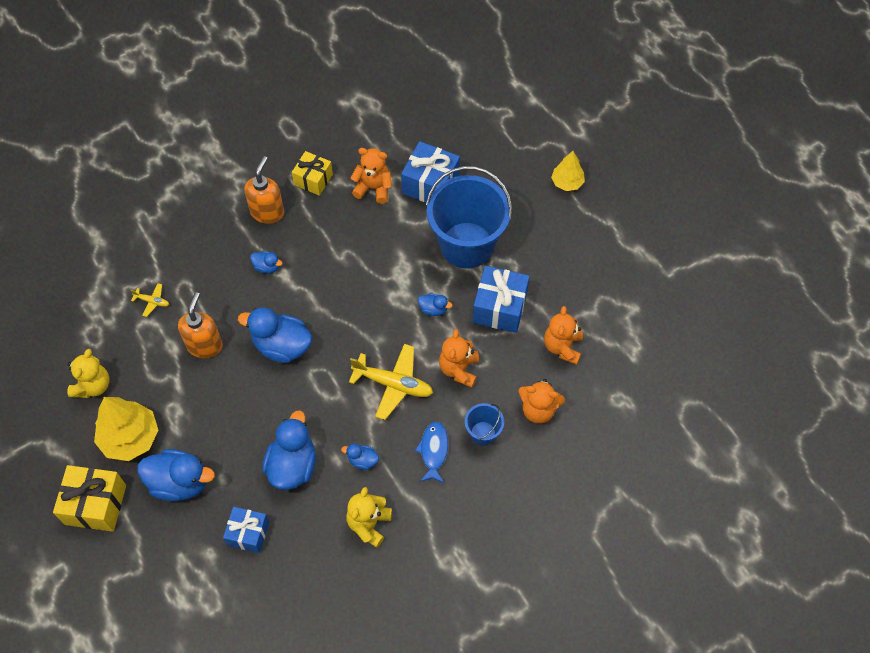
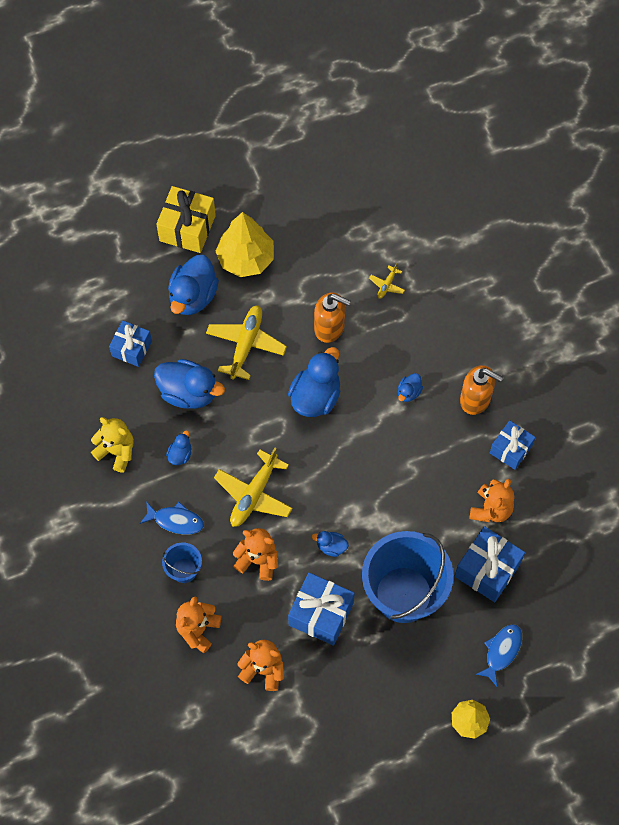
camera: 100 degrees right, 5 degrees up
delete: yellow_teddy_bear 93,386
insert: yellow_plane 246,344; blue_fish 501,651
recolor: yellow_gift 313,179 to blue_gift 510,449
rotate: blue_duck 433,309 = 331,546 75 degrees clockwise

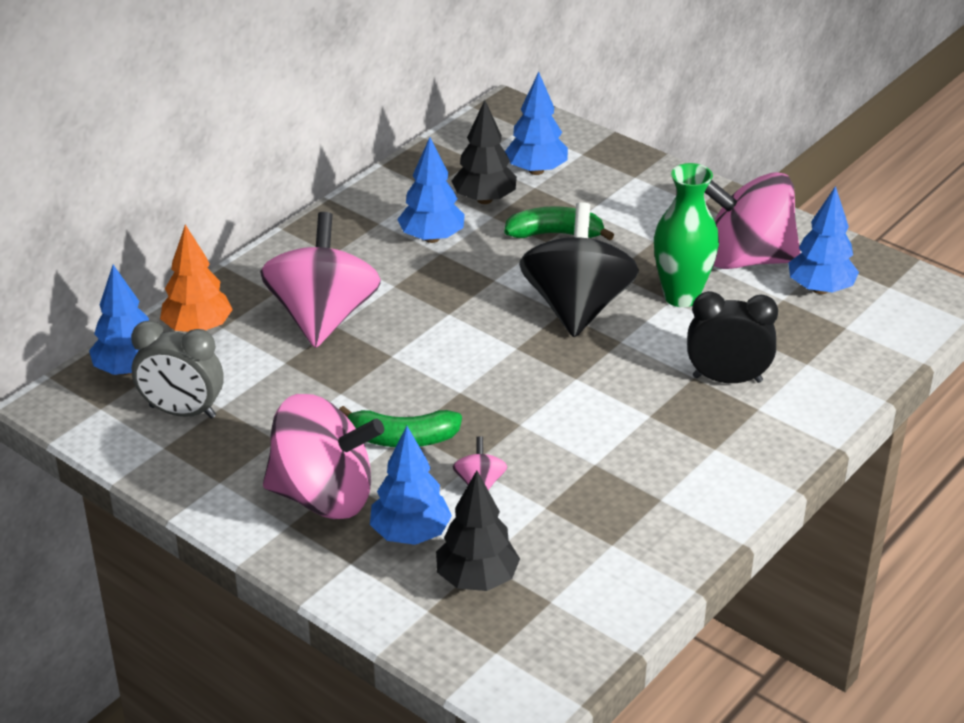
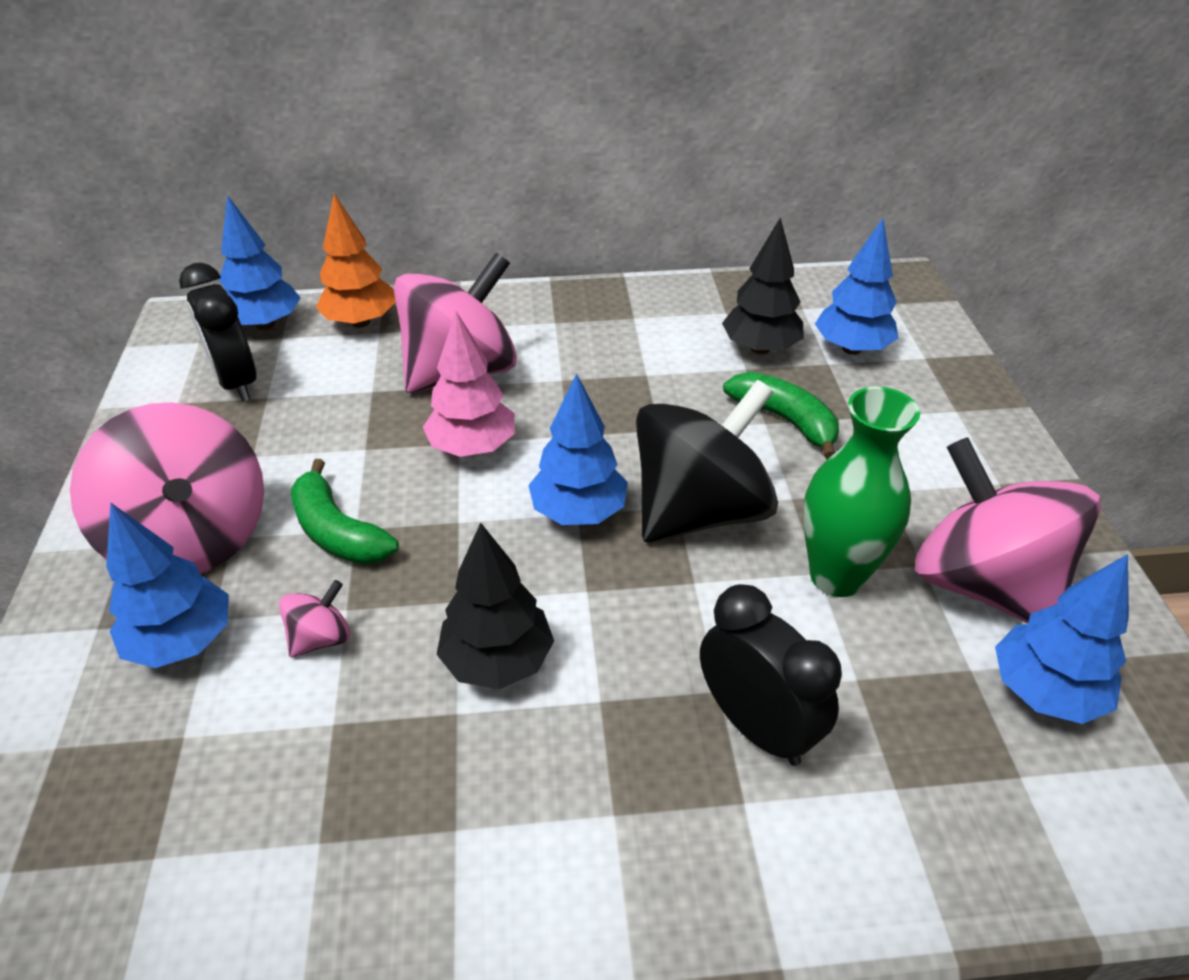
camera: 45 degrees right, 5 degrees up
insert: pink_tree 472,447
move: blue_tree 432,238 to 578,512; black_tree 477,579 to 498,661
recolor: grey_clock 182,412 to black_clock 236,382

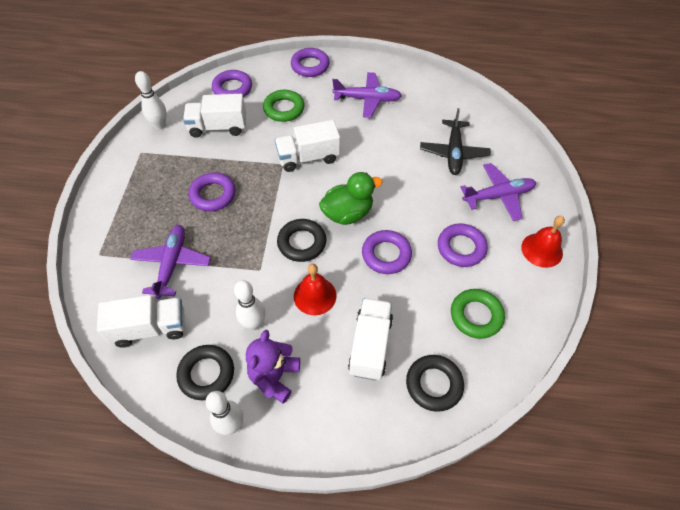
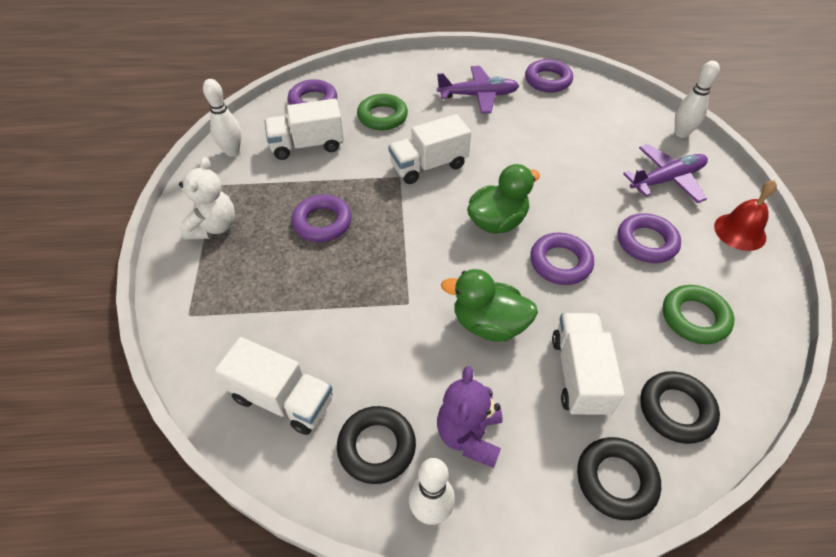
camera: 10 degrees left, 5 degrees down
delete: purple_plane 172,264; black_plane 453,153
insert: white_teddy_bear 213,227
move: white_bowling_pin 254,324 to 681,133; black_ring 302,243 to 616,480; purple_ring 310,66 to 548,80
replace: red_bell 315,295 to green_duck 489,324
rotate: white_truck 150,328 = 282,399 45 degrees clockwise

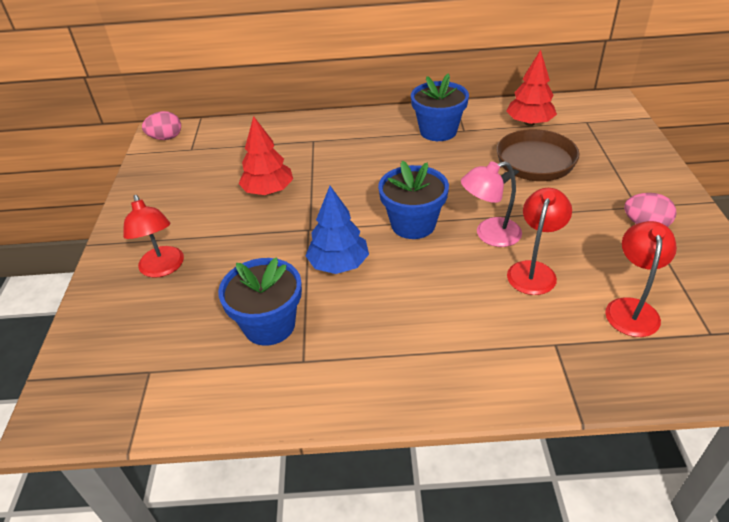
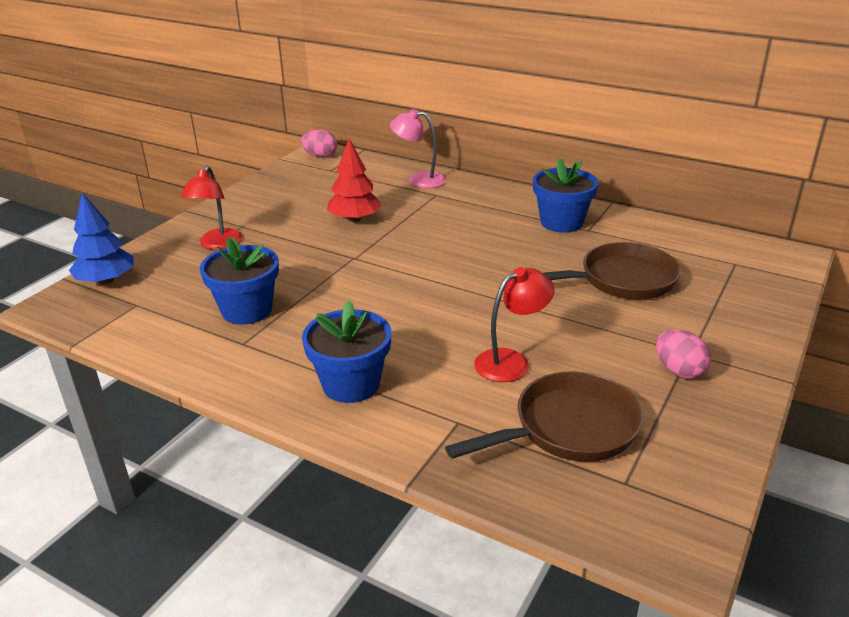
camera: 30 degrees right, 10 degrees down
delete: red_tree 529,123
move: blue_tree 339,264 to 106,281; blue_flower_pot 413,224 to 351,384; pink_lamp 489,235 to 419,180
replace: red_lamp 631,308 to brown_pan 568,428

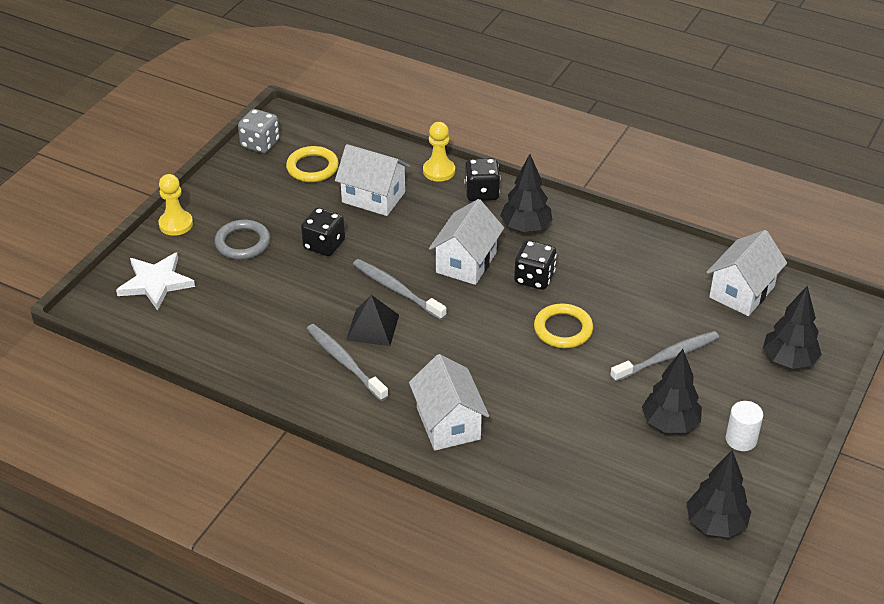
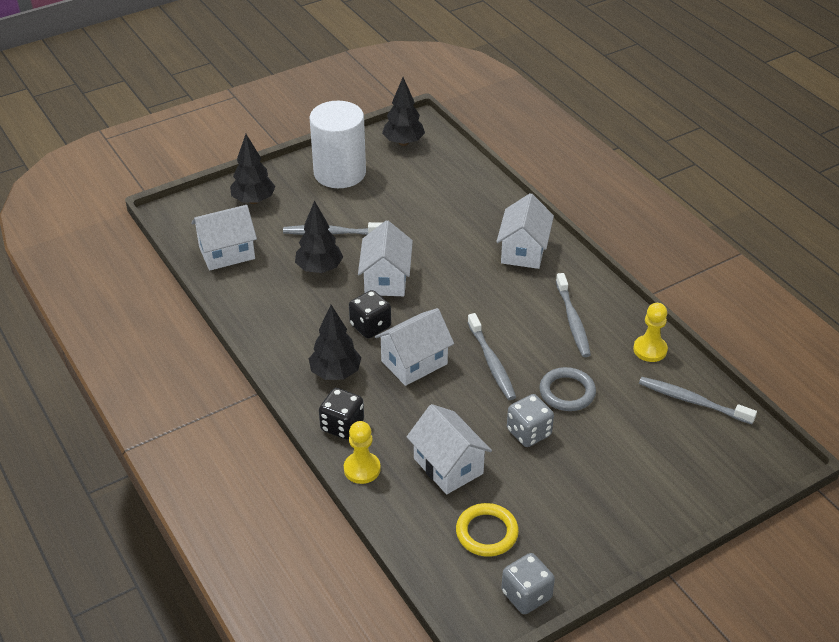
camera: 150 degrees left, 0 degrees up
delete: white_star 156,283; black_pyramid 372,327
insert: grey_toothbrush 692,401
move: yellow_pawn 176,224 to 650,350; grey_ring 242,243 to 567,392; black_tree 670,424 to 319,269
replace: yellow_ring 563,329 to white_house 386,279
recolor: black_dice 324,245 to grey_dice 528,432
resize: white_cylinder 741,439 = 339,173 x2.30

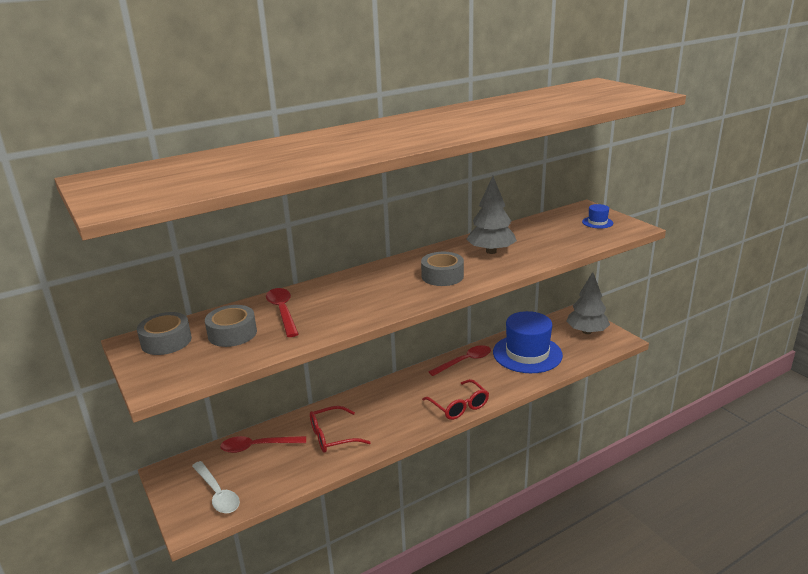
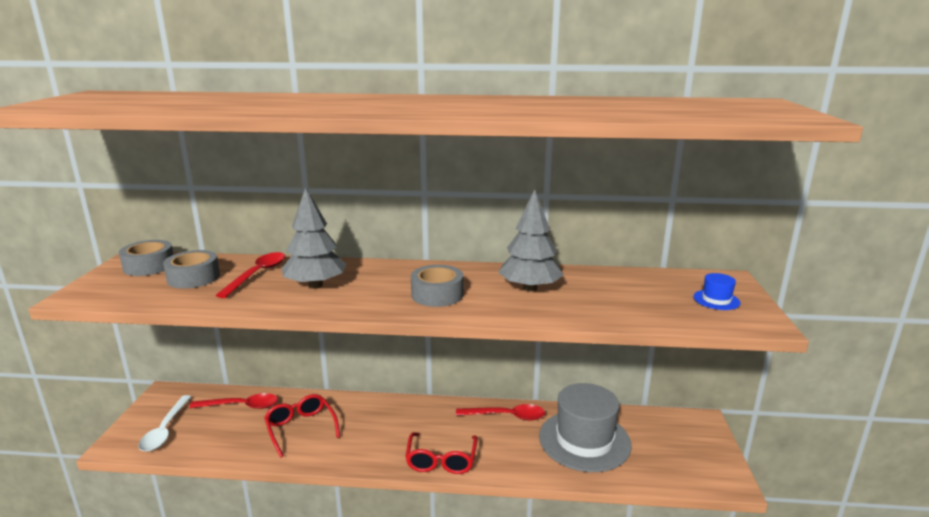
camera: 35 degrees right, 5 degrees down
move: grey_tree 586,331 to 315,285
recolor: blue_hat 527,354 to grey_hat 584,440
rotate: red_spoon 258,446 = 241,406 150 degrees clockwise; red_glasses 332,436 = 301,428 45 degrees clockwise

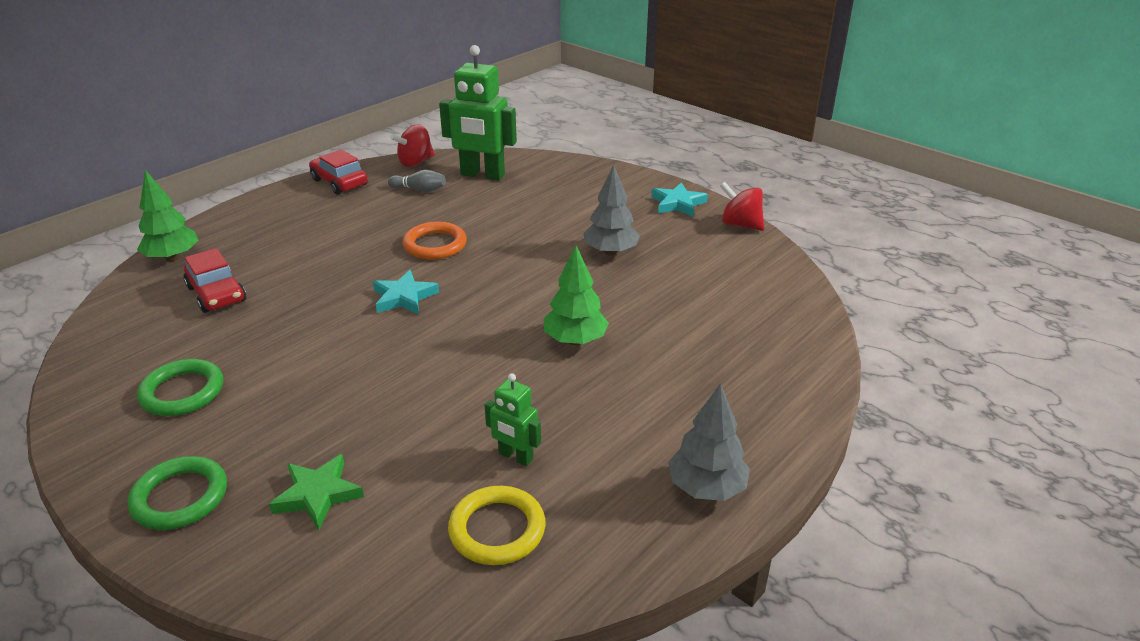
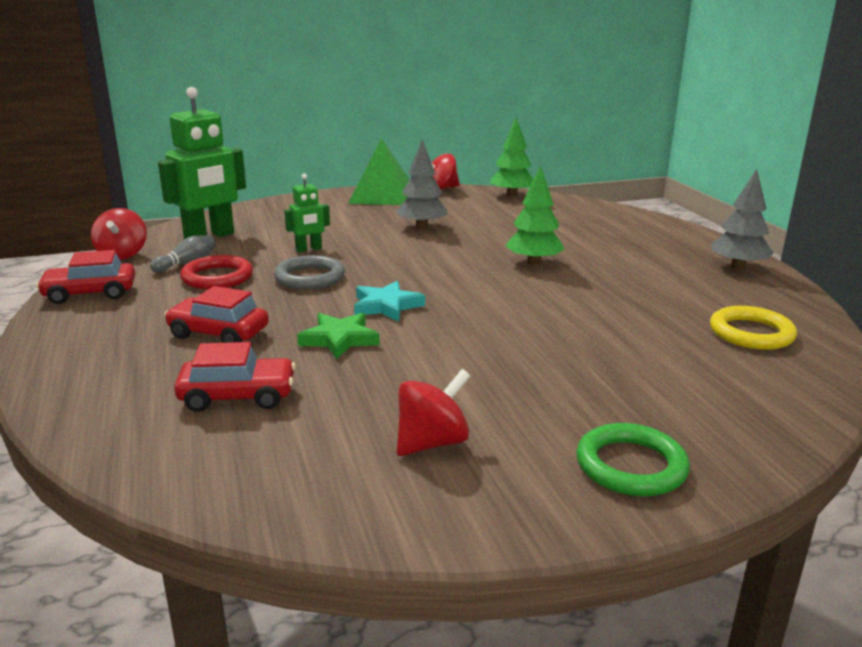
camera: 60 degrees left, 10 degrees down
insert: red_car 218,333; red_ring 217,277
move: green_tree 172,258 to 512,195; green_star 318,494 to 339,339; green_robot 515,456 to 309,249
replace: green_ring 182,392 to red_spinning_top 432,443; turquoise_star 678,203 to green_pyramid 382,195
recolor: orange_ring 435,245 to grey_ring 310,277

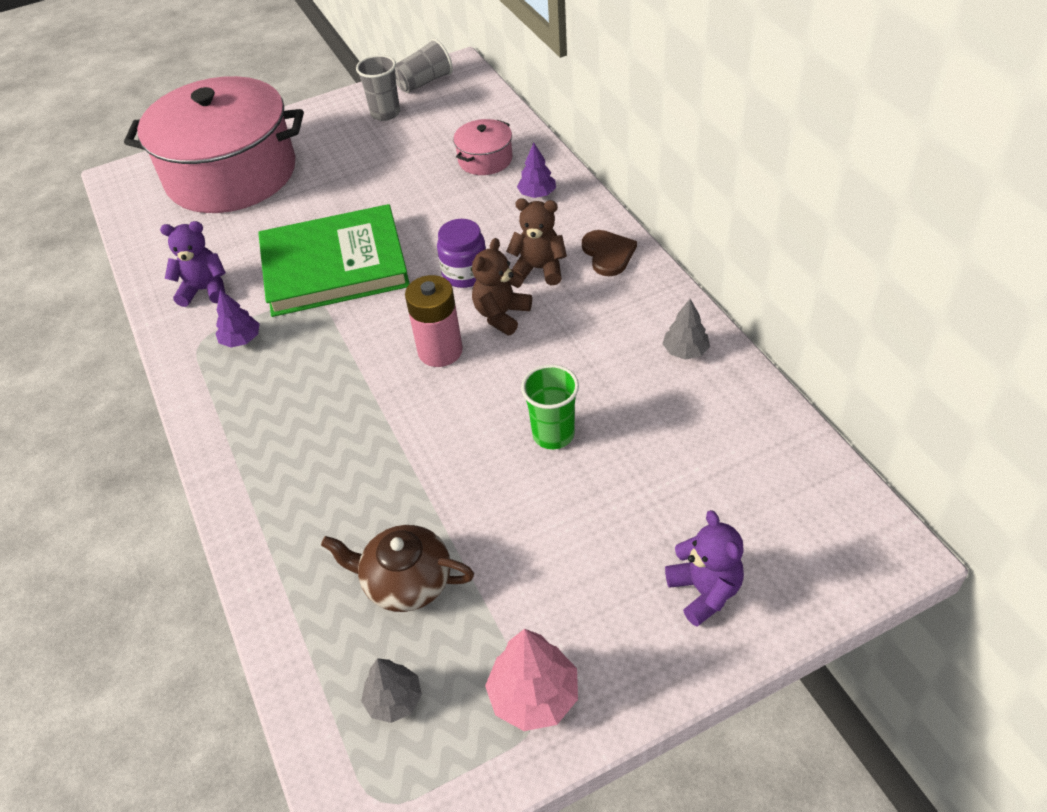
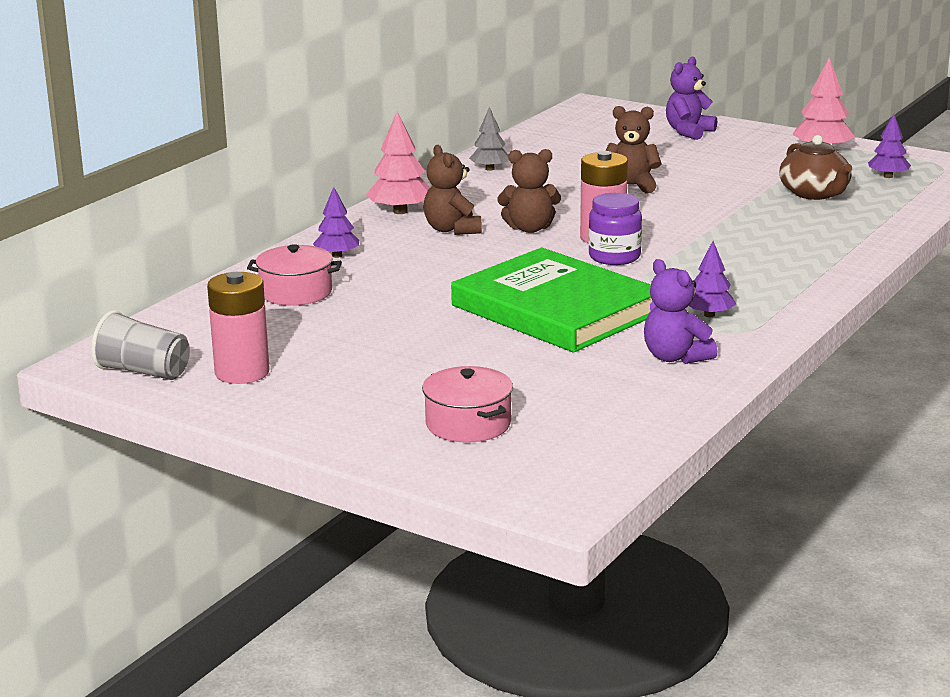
camera: 125 degrees left, 25 degrees down
move: purple_jar 465,274 to 614,257
replace: grey_cup 385,113 to pink_battery 242,373; green_cup 553,434 to brown_teddy_bear 630,186; brown_heart 608,254 to pink_tree 400,211
recolor: grey_tree 394,700 to purple_tree 888,176
resize: pink_pot 231,174 = 468,424 x0.41

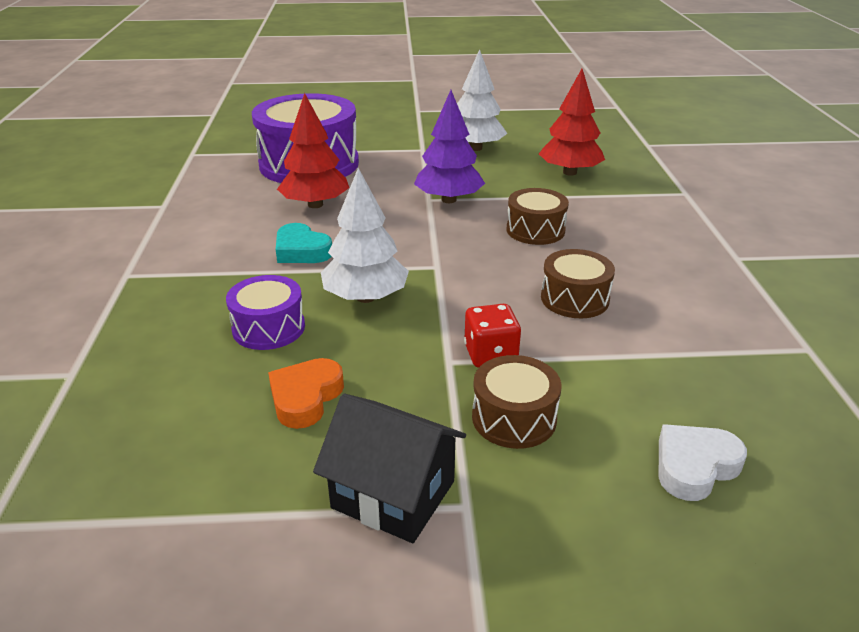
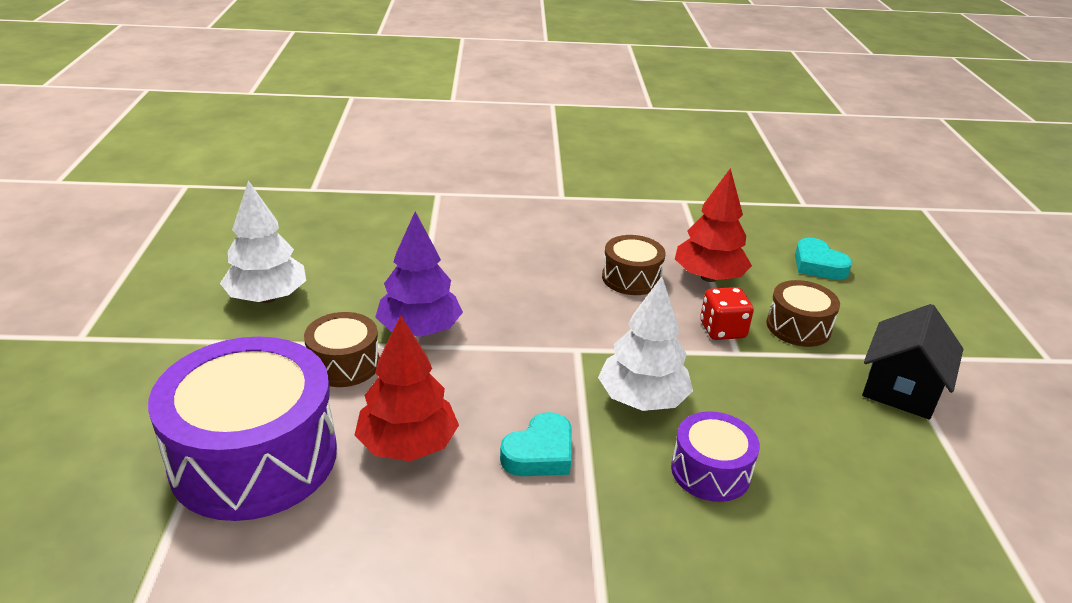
camera: 90 degrees left, 0 degrees up
delete: orange_heart 305,397
move: brown_drum 535,230 to 344,364; red_tree 569,172 to 709,277
recolor: white_heart 694,466 to turquoise_heart 818,265

